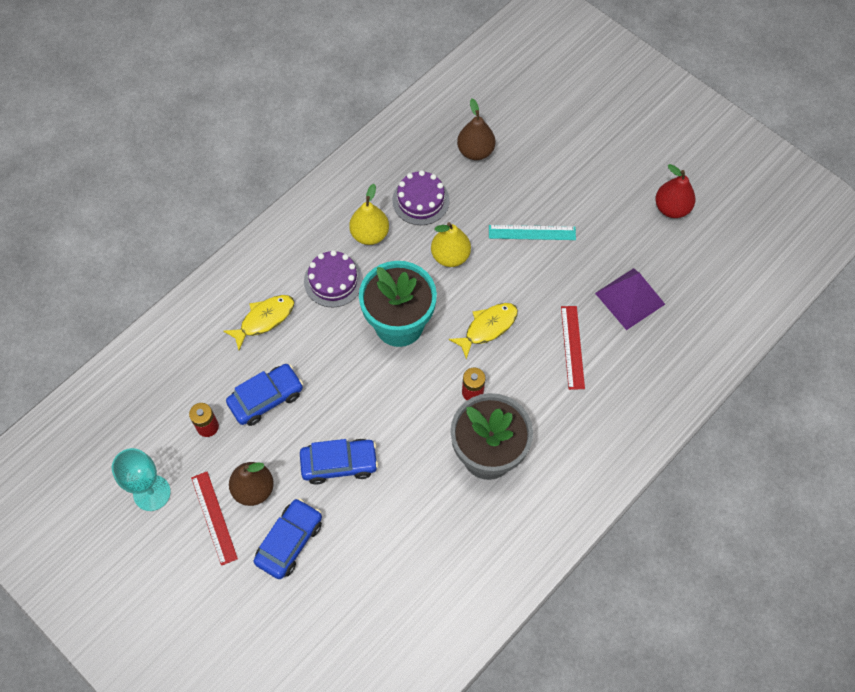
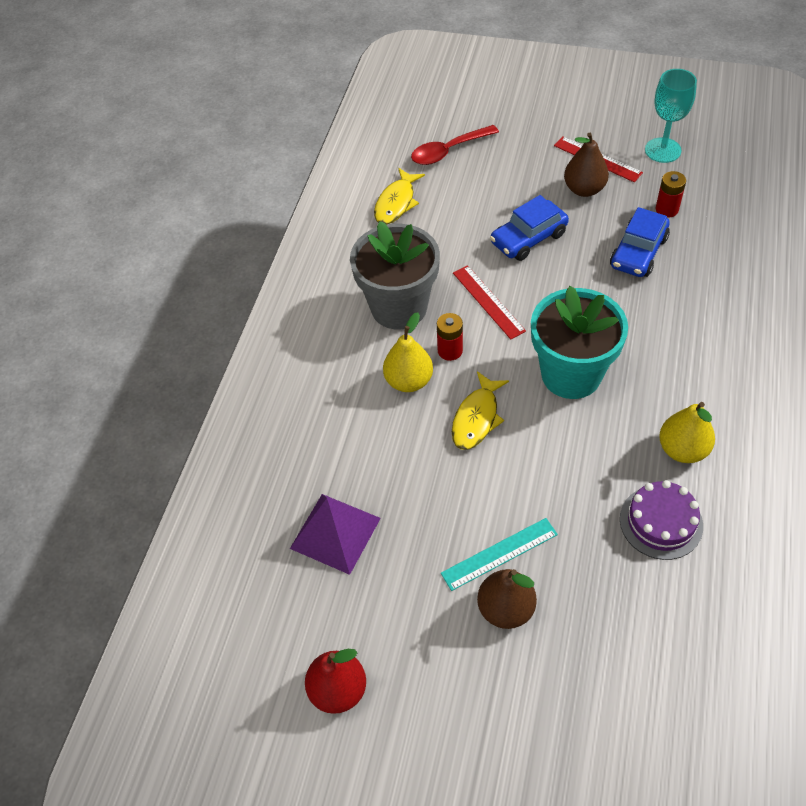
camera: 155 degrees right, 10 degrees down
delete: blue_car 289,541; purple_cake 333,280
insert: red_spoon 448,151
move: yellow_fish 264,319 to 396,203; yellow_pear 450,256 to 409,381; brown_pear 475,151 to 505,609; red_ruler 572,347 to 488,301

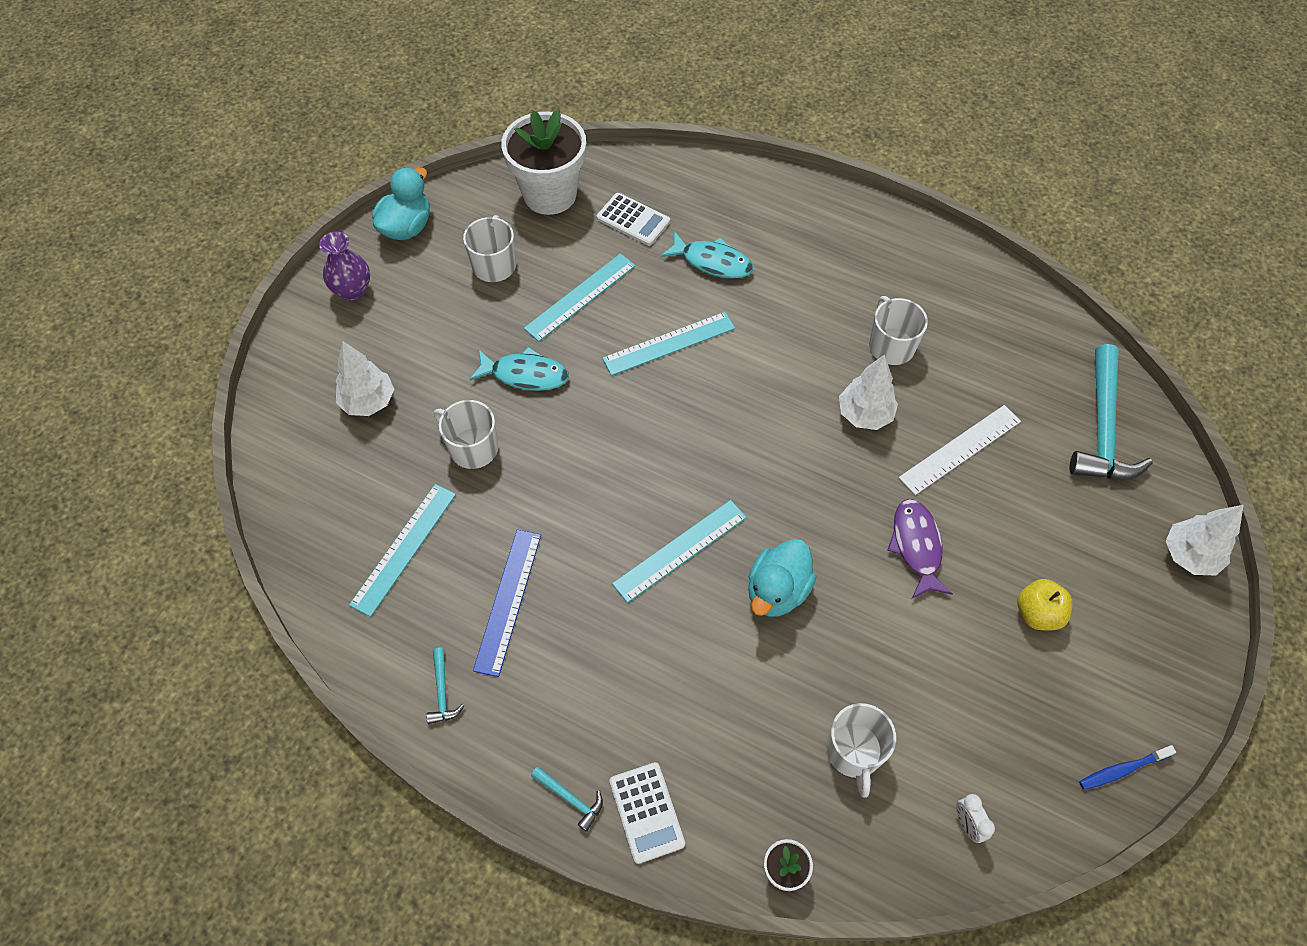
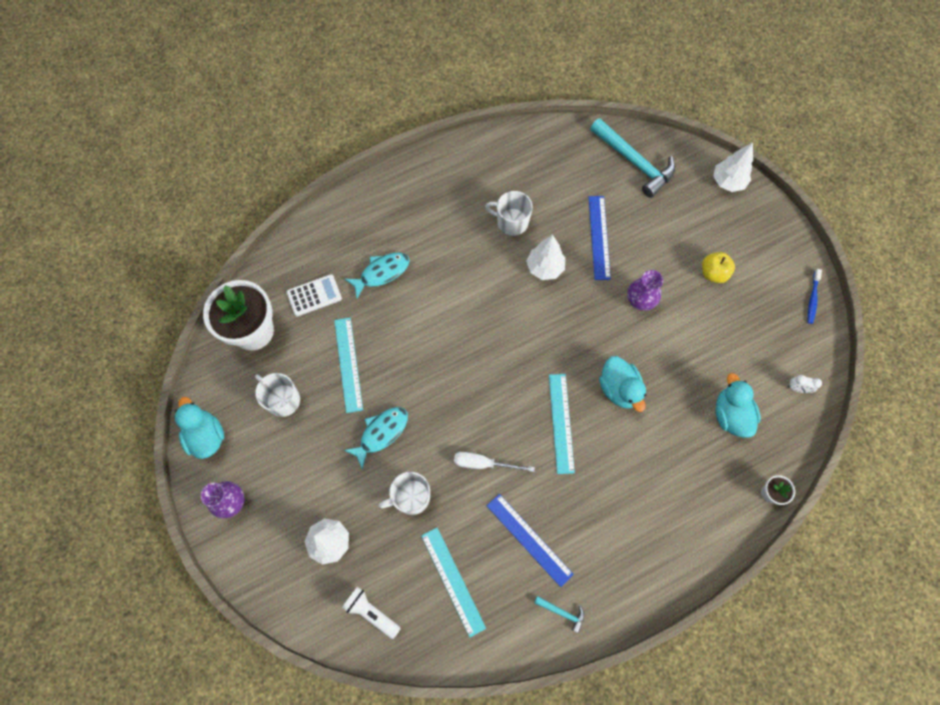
camera: 55 degrees left, 10 degrees up
delete: turquoise_hammer 570,799; turquoise_ruler 669,343; white_calculator 647,812
insert: white_flashlight 371,612; white_screwdriver 483,463
replace: white_mug 854,752 to turquoise_duck 730,415; purple_fish 916,546 to purple_vase 640,301
recolor: white_ruler 960,449 to blue_ruler 599,237

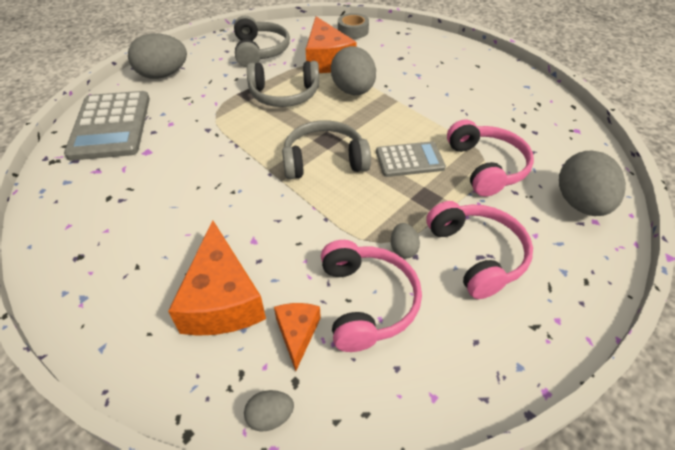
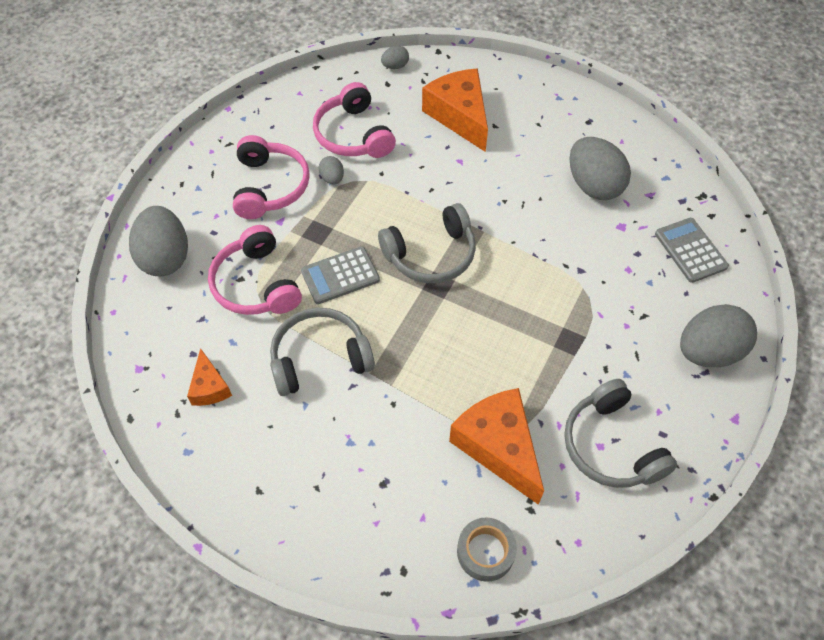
camera: 165 degrees right, 10 degrees up
move: grey_headphones 284,94 to 320,358; orange_cheese 297,333 to 209,387; grey_egg 353,91 to 593,186
rotate: pink_headphones 476,255 = 269,186 150 degrees counterclockwise
resize: grey_calculator 111,126 = 690,250 x0.59

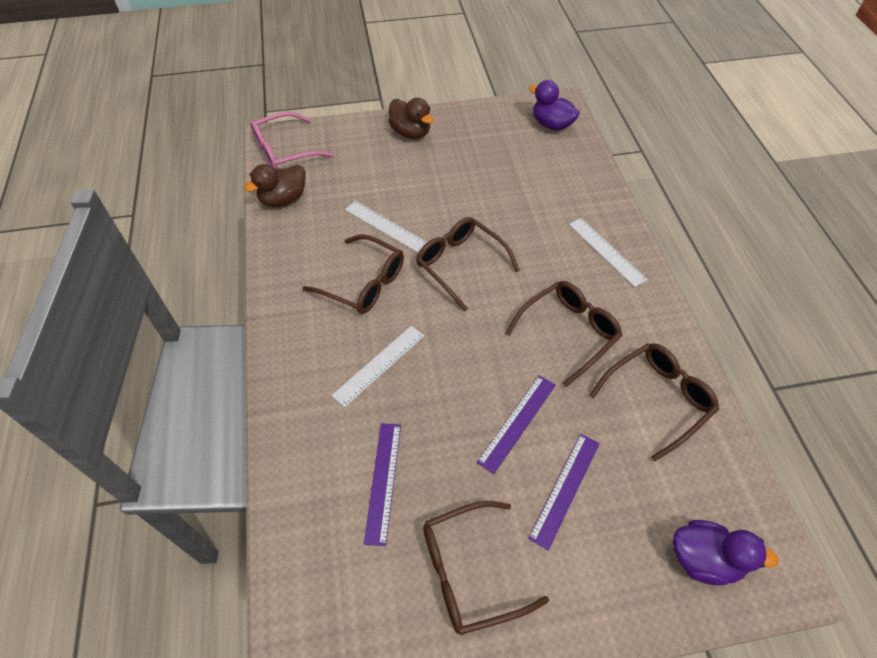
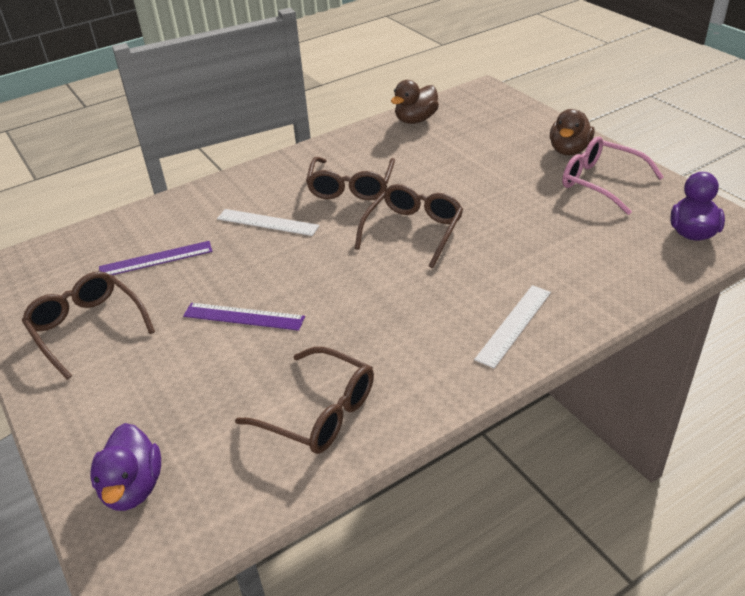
camera: 70 degrees right, 15 degrees down
delete: white_ruler 385,226; brown_glasses 568,332; purple_ruler 565,489
move: pink_glasses 284,151 to 601,182
rotate: brown_duck 283,199 = 415,120 75 degrees counterclockwise

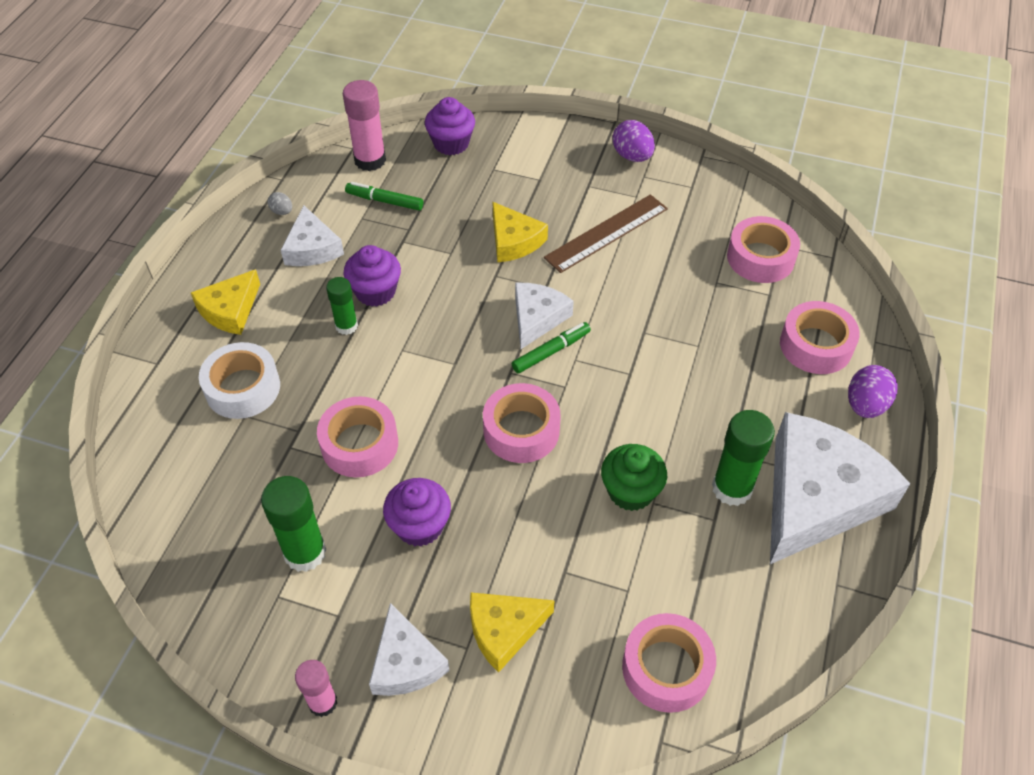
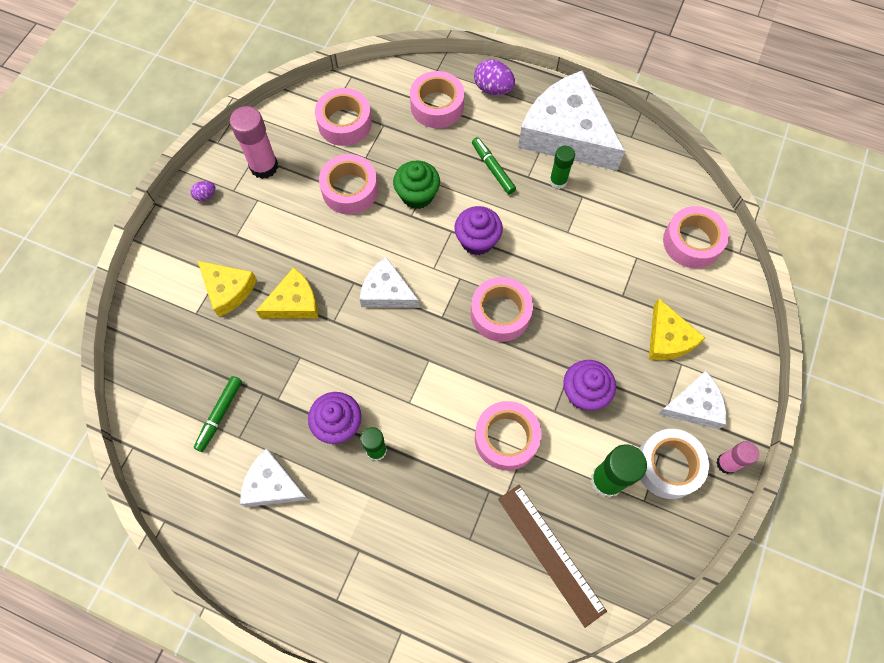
camera: 85 degrees left, 15 degrees up
delete: grey_egg 282,211
insert: pink_tape 350,190
move: yellow_cheese 230,310 to 228,290; white_tape 243,388 to 668,466; pink_glue_stick 370,160 to 264,166; purple_cupcake 451,143 to 477,240; green_marker 551,352 to 493,168; brown_ruler 607,233 to 551,553; green_cupcake 630,491 to 417,195
rotate: white_cheese 312,248 = 272,485 150 degrees counterclockwise
resize: purple_egg 632,156 = 205,195 x0.55; green_glue_stick 732,488 = 558,181 x0.63

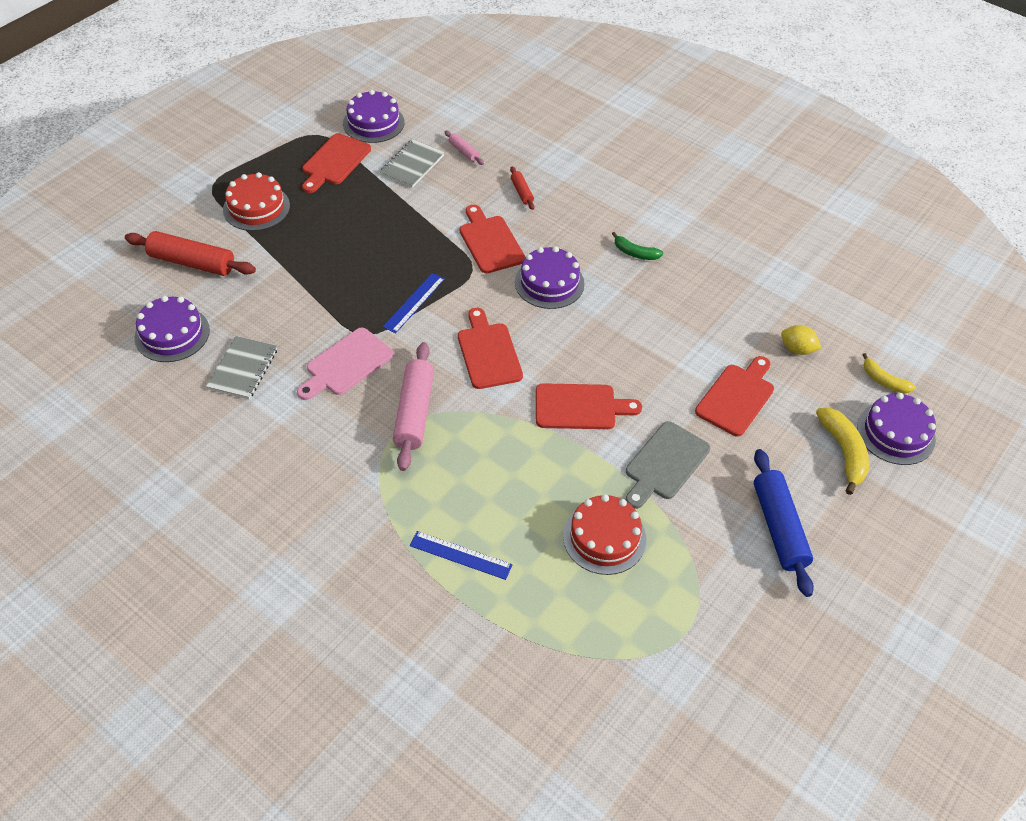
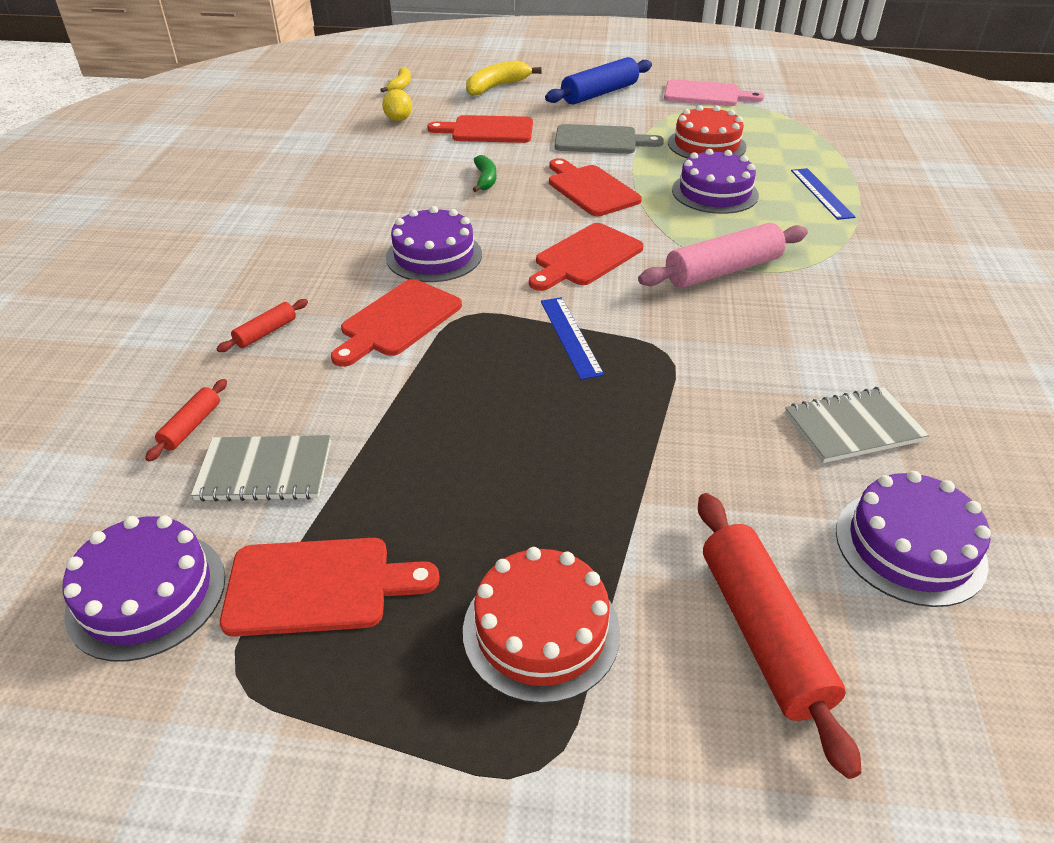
camera: 120 degrees left, 10 degrees down
move: pink_cutting_board 346,364 to 706,94; green_banana 635,253 to 485,179; purple_cake 896,433 to 715,192
recolor: pink_rolling_pin 464,152 to red_rolling_pin 191,426
rotate: blue_ruler 414,302 = 570,336 75 degrees clockwise

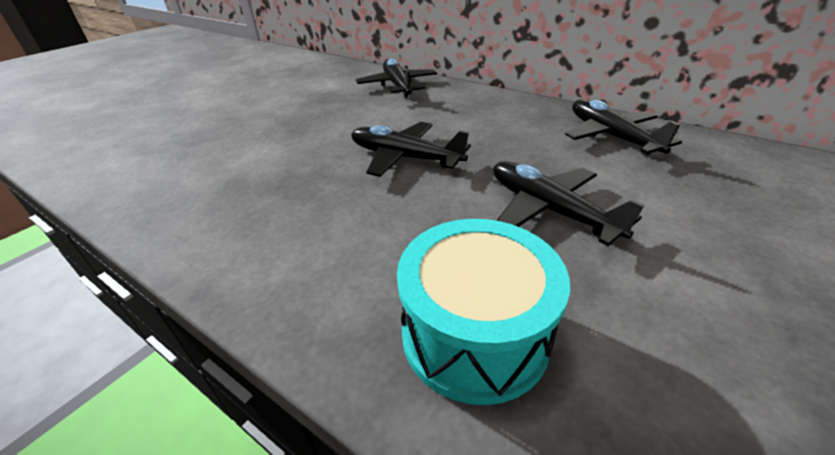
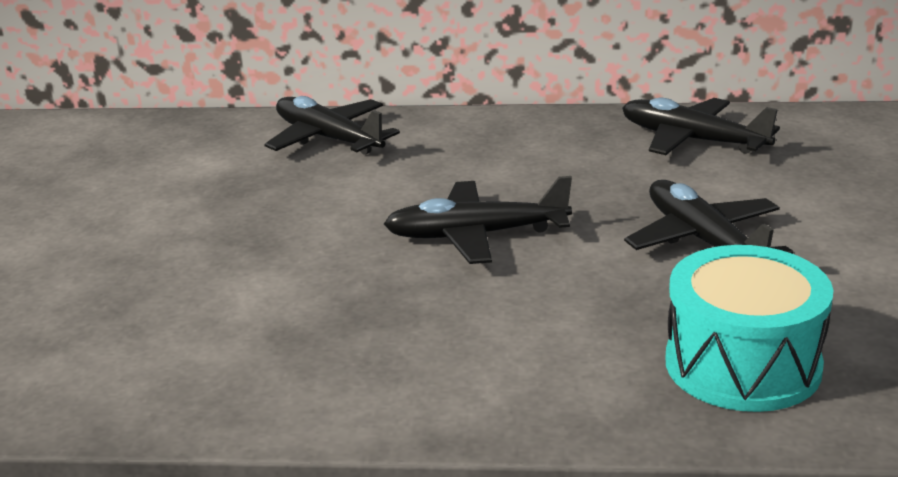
camera: 30 degrees left, 10 degrees down
rotate: black_plane 550,210 = 704,241 45 degrees clockwise

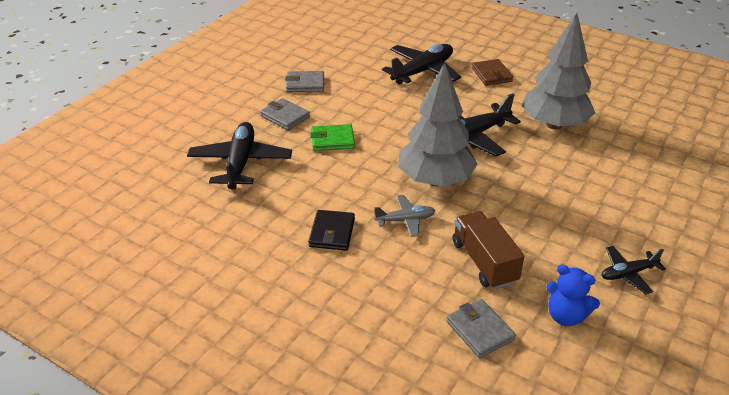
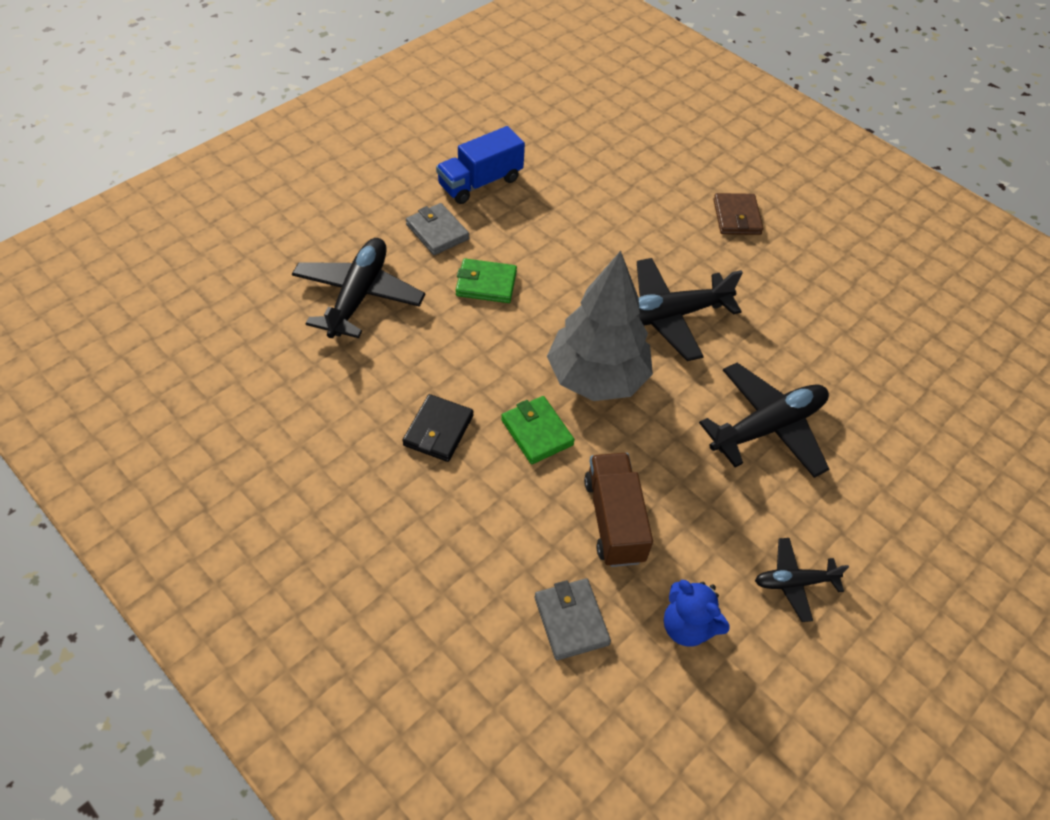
camera: 10 degrees right, 15 degrees up
delete: grey_tree 554,124
move: black_plane 423,71 to 767,427
replace: grey_wallet 305,84 to blue_truck 480,182; grey_plane 405,220 to green_wallet 537,432

